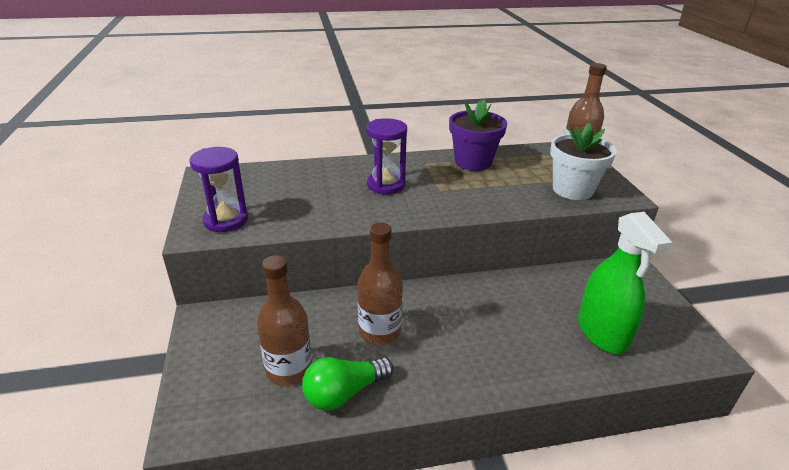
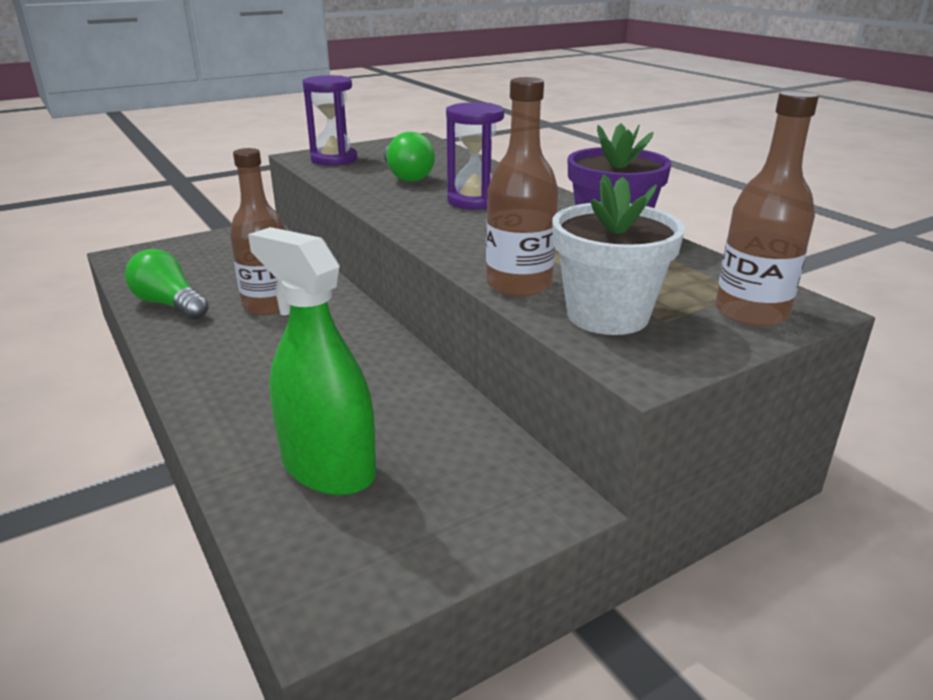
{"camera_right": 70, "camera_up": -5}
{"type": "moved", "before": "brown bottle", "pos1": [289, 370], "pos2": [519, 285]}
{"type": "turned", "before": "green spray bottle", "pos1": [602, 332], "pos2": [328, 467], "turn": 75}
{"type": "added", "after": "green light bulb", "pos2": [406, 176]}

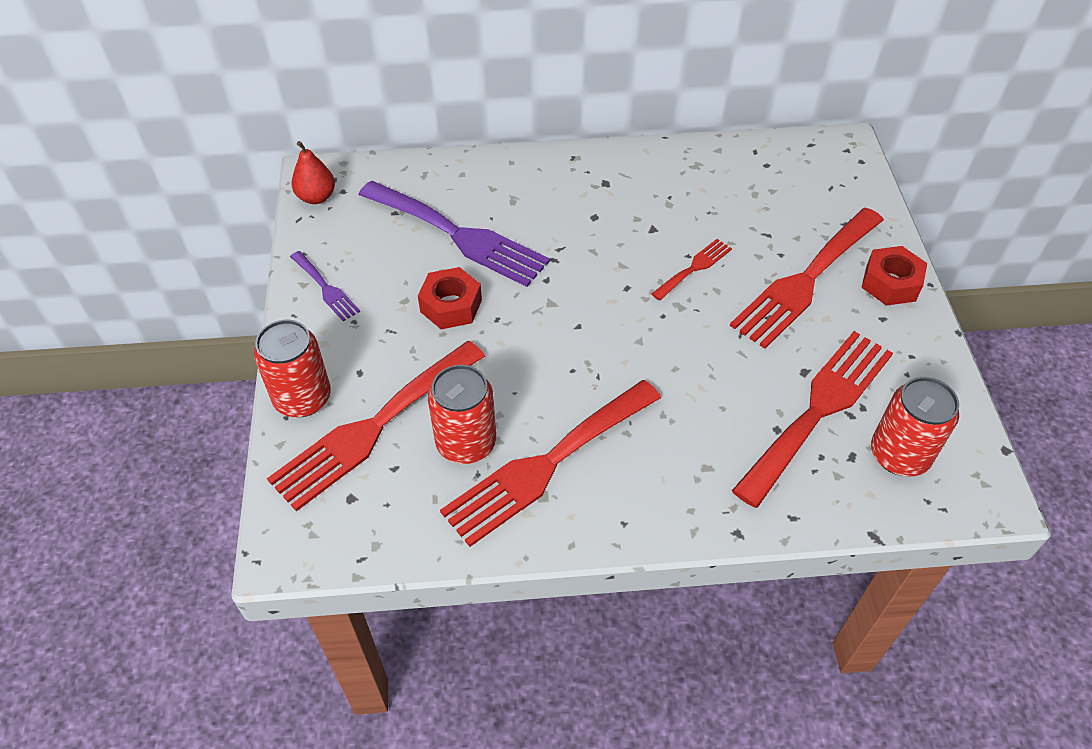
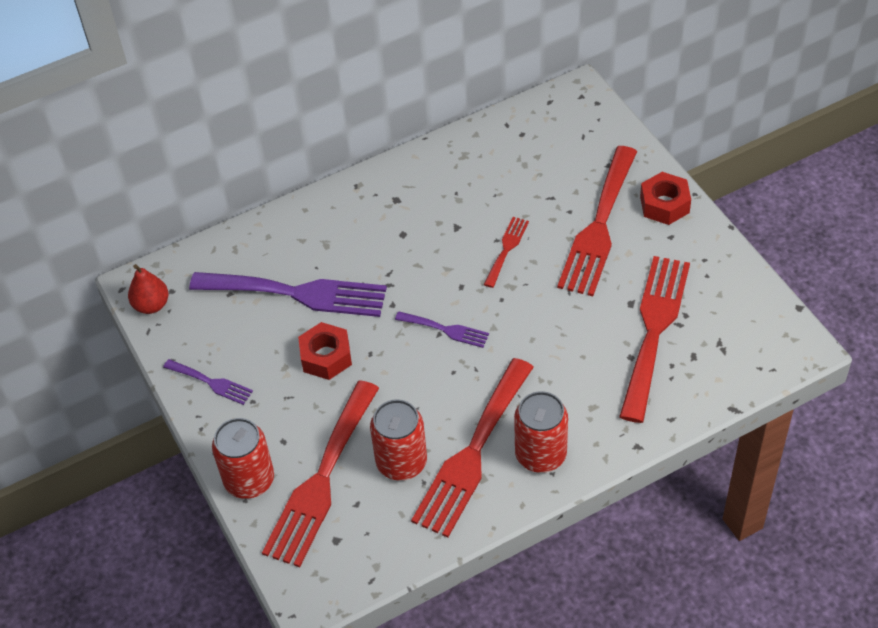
{"camera_right": -20, "camera_up": 0}
{"type": "moved", "before": "red can", "pos1": [899, 455], "pos2": [540, 454]}
{"type": "added", "after": "purple fork", "pos2": [446, 330]}

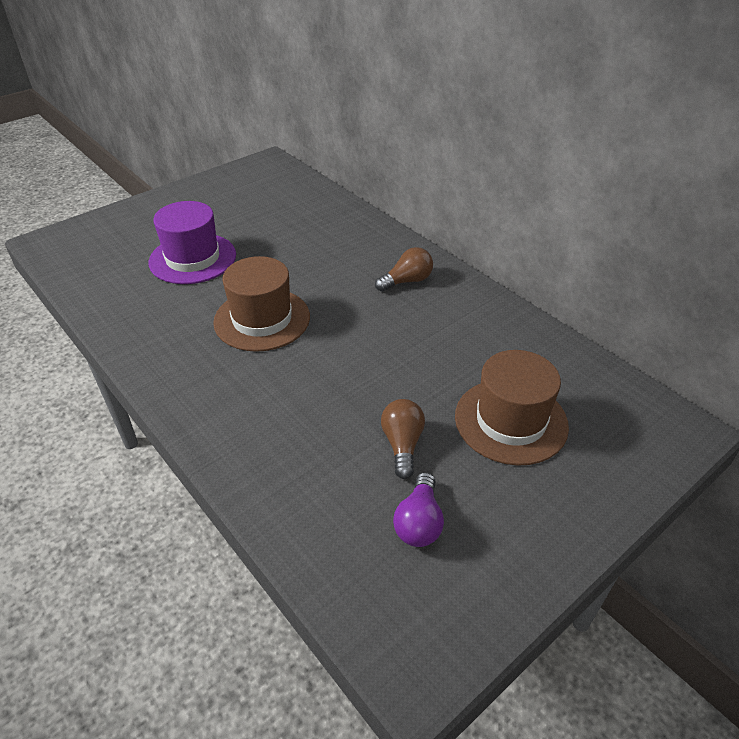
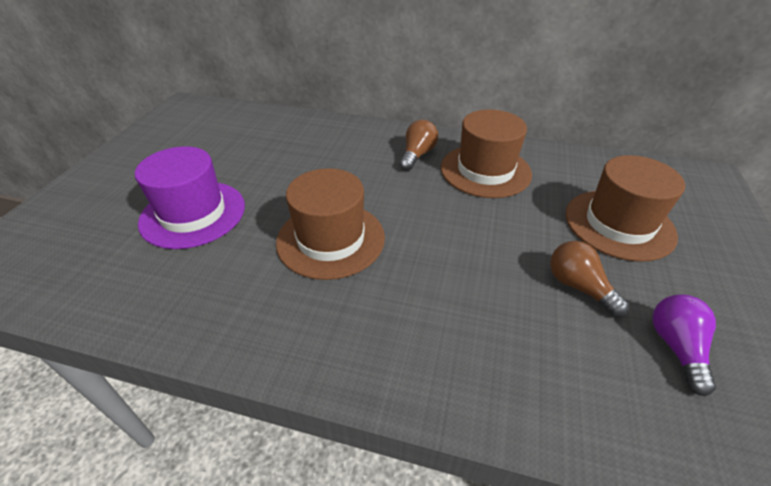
{"camera_right": -35, "camera_up": 0}
{"type": "turned", "before": "purple light bulb", "pos1": [419, 522], "pos2": [676, 347], "turn": -150}
{"type": "added", "after": "brown hat", "pos2": [485, 170]}

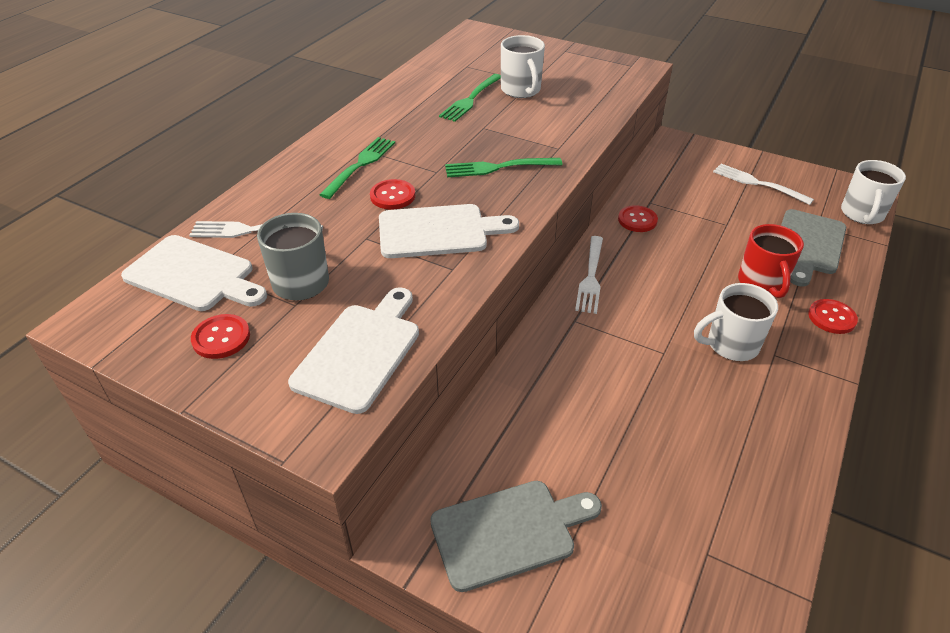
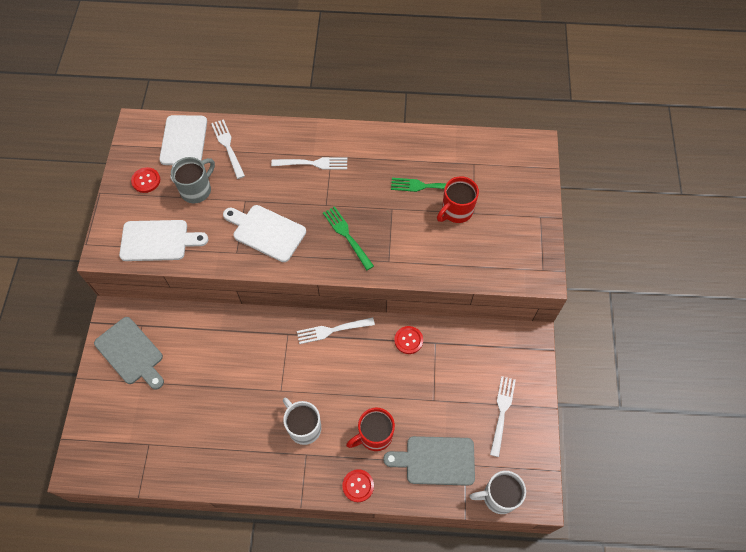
{"camera_right": 65, "camera_up": 20}
{"type": "recoloured", "before": "green fork", "after": "white fork", "pos1": [360, 165], "pos2": [313, 163]}
{"type": "removed", "before": "red button", "pos1": [392, 196]}
{"type": "turned", "before": "white cutting board", "pos1": [438, 231], "pos2": [266, 232], "turn": 150}
{"type": "recoloured", "before": "white mug", "after": "red mug", "pos1": [521, 90], "pos2": [456, 211]}

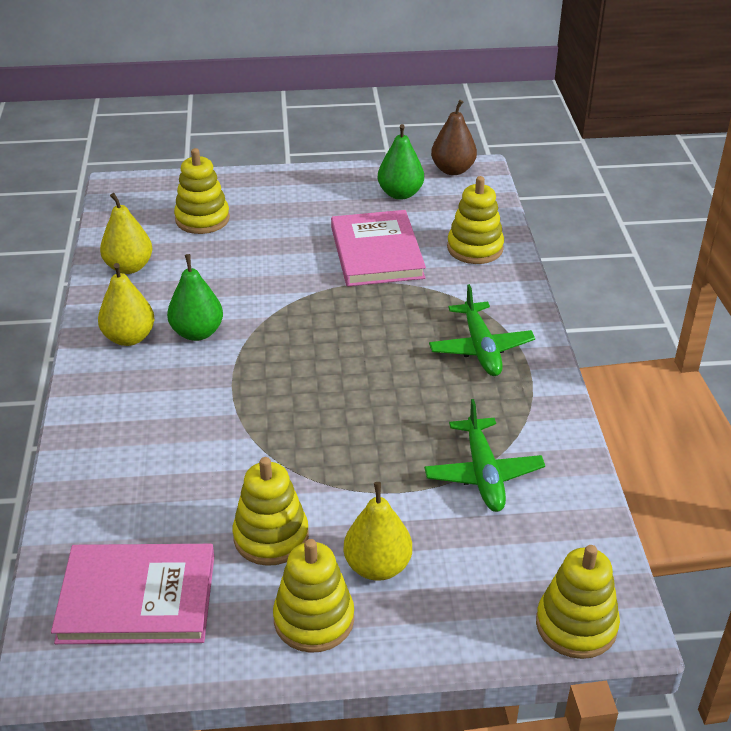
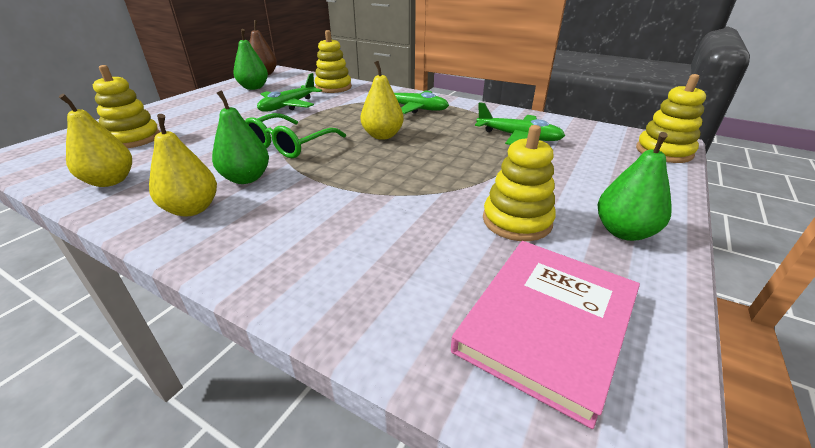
{"camera_right": -55, "camera_up": -5}
{"type": "replaced", "before": "yellow stacking toy", "after": "green pear", "pos1": [314, 619], "pos2": [624, 232]}
{"type": "replaced", "before": "pink book", "after": "green plane", "pos1": [377, 252], "pos2": [288, 106]}
{"type": "moved", "before": "yellow pear", "pos1": [377, 566], "pos2": [382, 136]}
{"type": "added", "after": "green glasses", "pos2": [290, 145]}

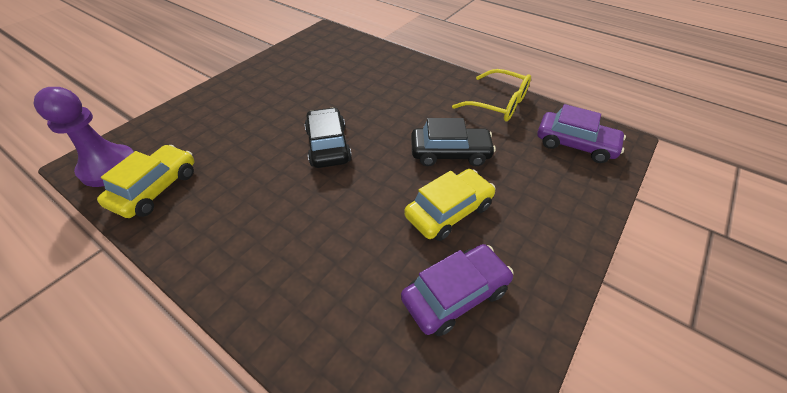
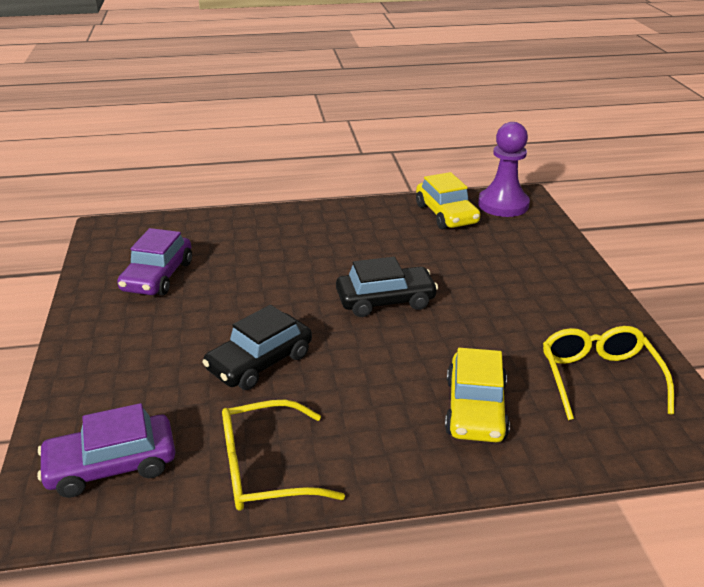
{"camera_right": 135, "camera_up": -15}
{"type": "turned", "before": "black car", "pos1": [328, 145], "pos2": [385, 300], "turn": -45}
{"type": "moved", "before": "yellow car", "pos1": [449, 211], "pos2": [475, 409]}
{"type": "added", "after": "yellow glasses", "pos2": [599, 379]}

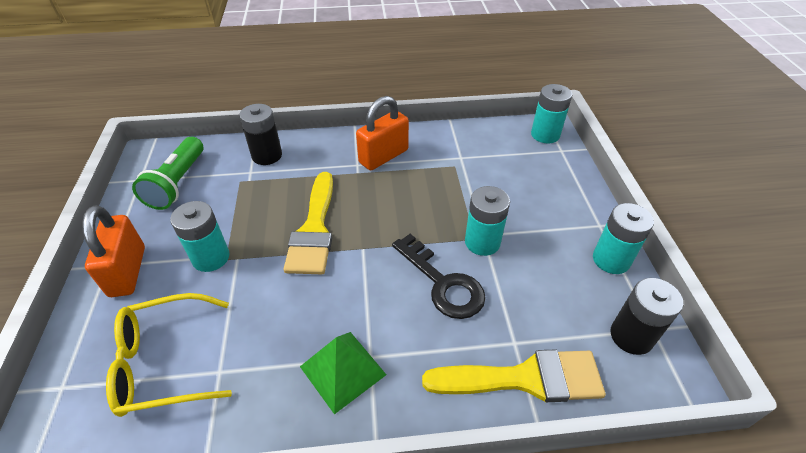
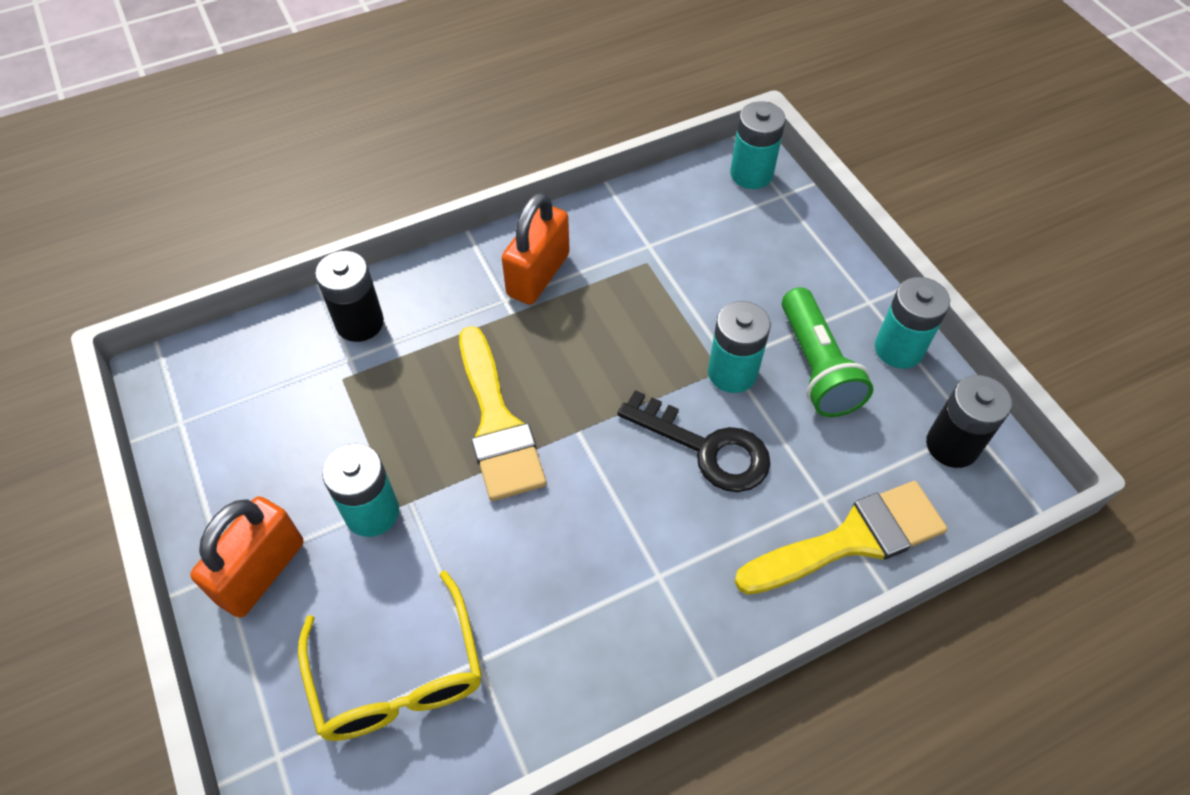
{"camera_right": -20, "camera_up": 10}
{"type": "turned", "before": "orange padlock", "pos1": [128, 271], "pos2": [261, 572], "turn": 60}
{"type": "turned", "before": "yellow glasses", "pos1": [164, 362], "pos2": [398, 676], "turn": -75}
{"type": "moved", "before": "green flashlight", "pos1": [177, 183], "pos2": [816, 367]}
{"type": "removed", "before": "green pyramid", "pos1": [342, 370]}

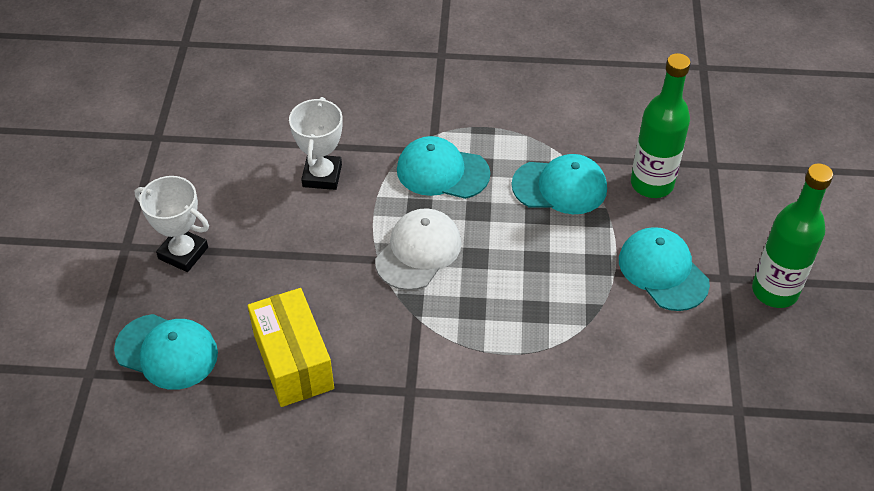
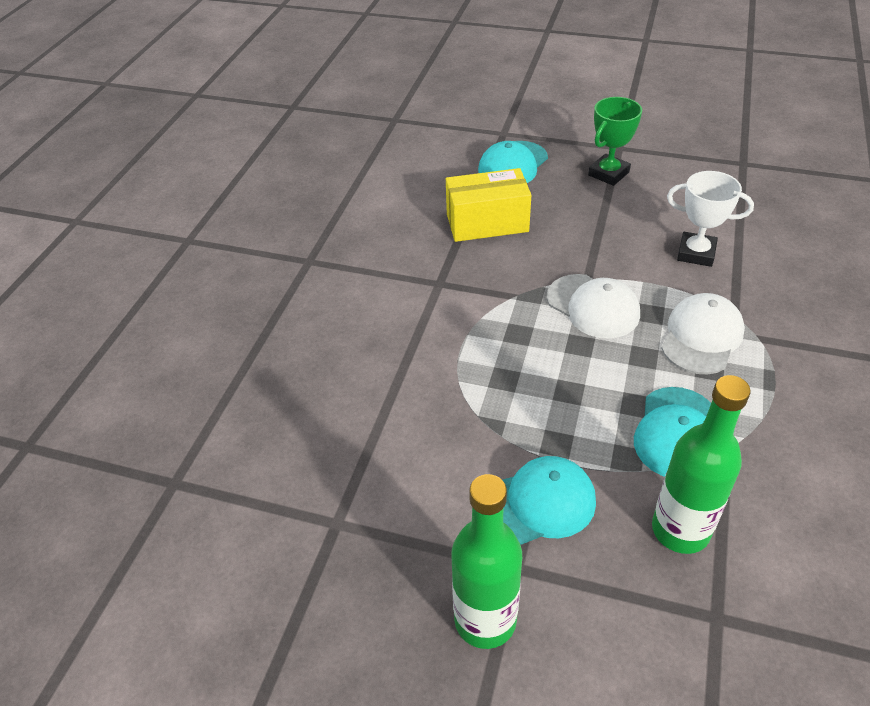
{"camera_right": 105, "camera_up": -5}
{"type": "recoloured", "before": "white trophy", "after": "green trophy", "pos1": [183, 253], "pos2": [608, 174]}
{"type": "recoloured", "before": "turquoise cap", "after": "white cap", "pos1": [442, 171], "pos2": [701, 337]}

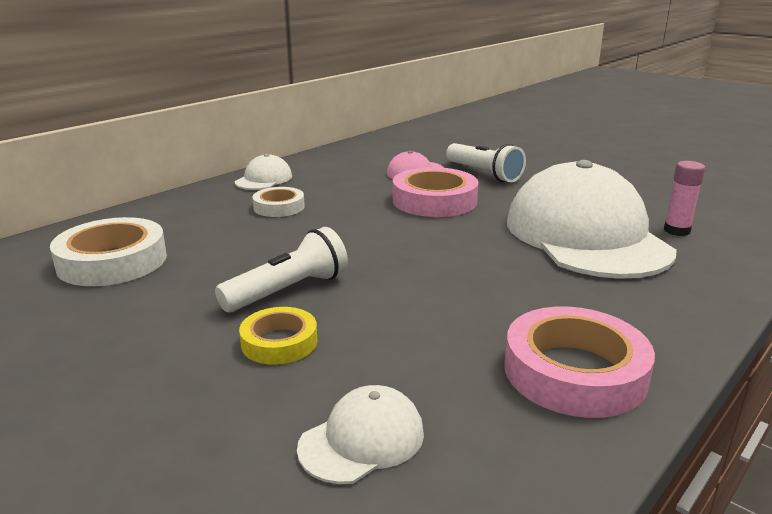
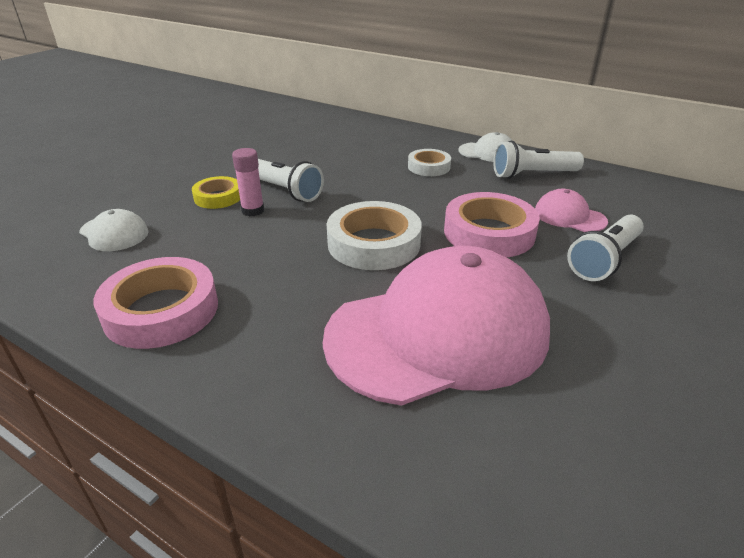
{"camera_right": 80, "camera_up": 10}
{"type": "moved", "before": "white tape", "pos1": [112, 261], "pos2": [374, 243]}
{"type": "recoloured", "before": "white cap", "after": "pink cap", "pos1": [586, 235], "pos2": [438, 333]}
{"type": "moved", "before": "pink glue stick", "pos1": [676, 231], "pos2": [253, 210]}
{"type": "added", "after": "white flashlight", "pos2": [532, 174]}

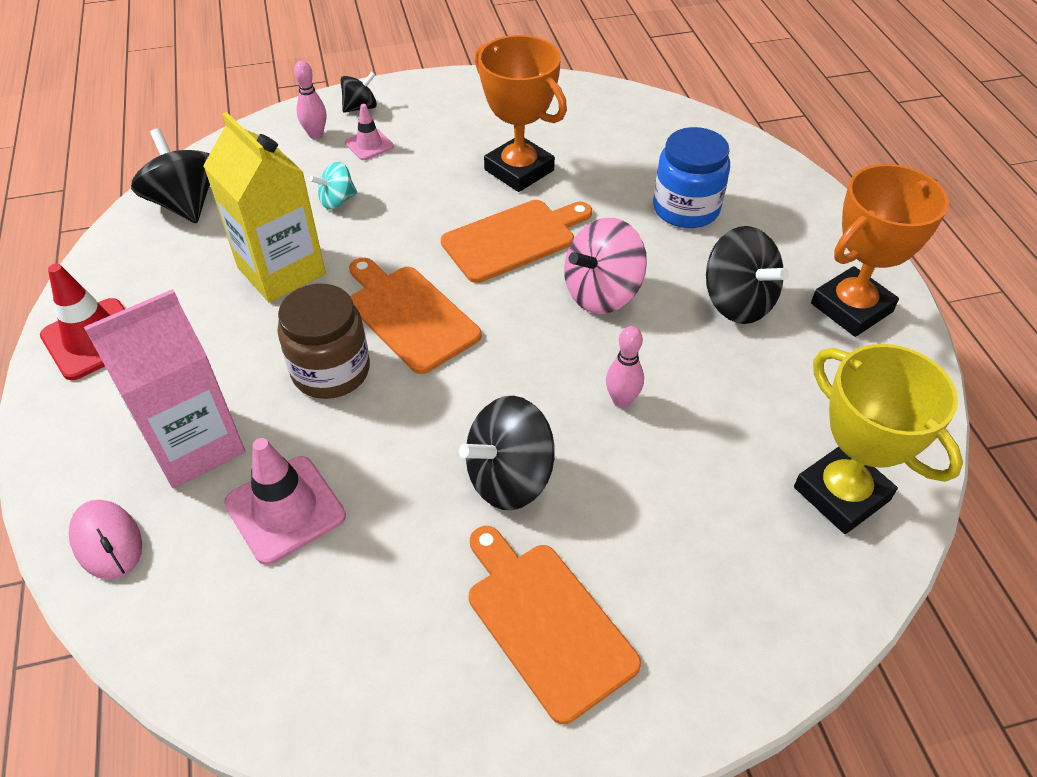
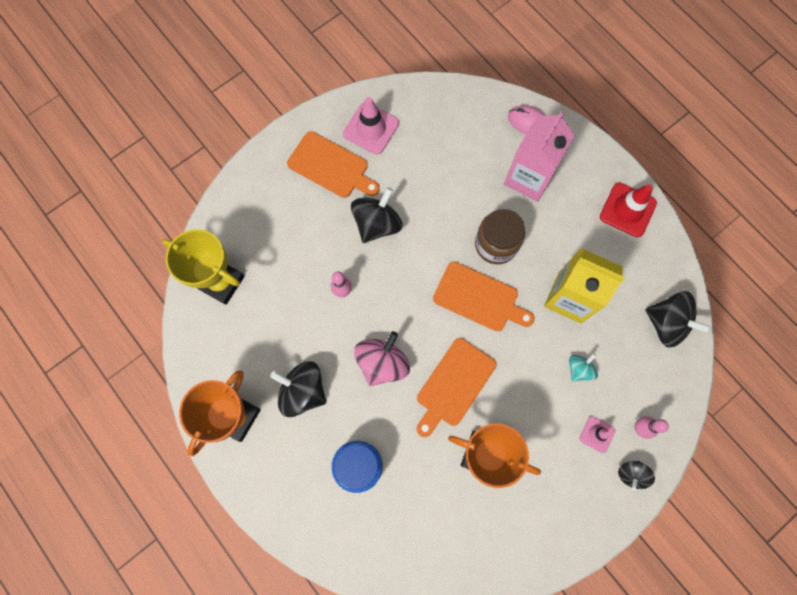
{"camera_right": 155, "camera_up": 25}
{"type": "moved", "before": "pink traffic cone", "pos1": [285, 509], "pos2": [371, 128]}

